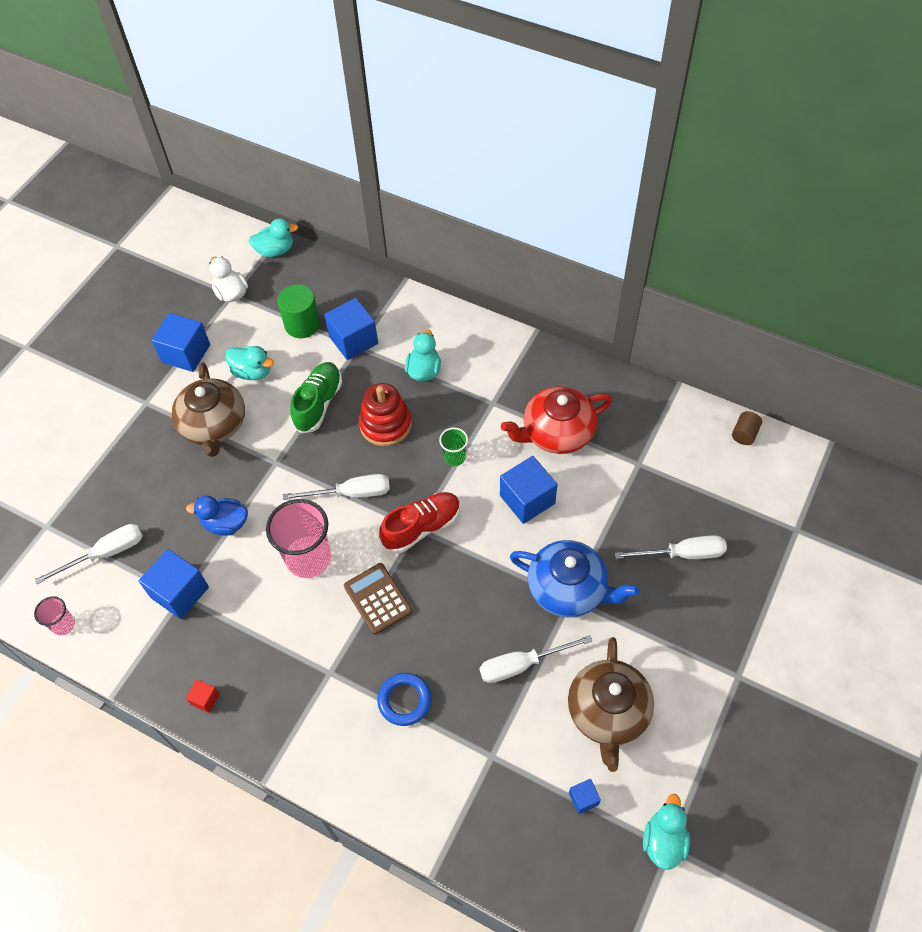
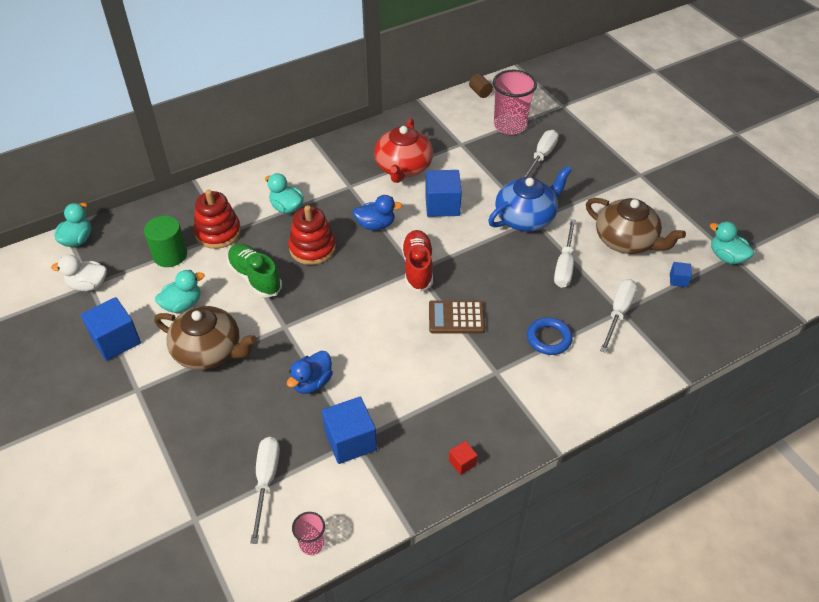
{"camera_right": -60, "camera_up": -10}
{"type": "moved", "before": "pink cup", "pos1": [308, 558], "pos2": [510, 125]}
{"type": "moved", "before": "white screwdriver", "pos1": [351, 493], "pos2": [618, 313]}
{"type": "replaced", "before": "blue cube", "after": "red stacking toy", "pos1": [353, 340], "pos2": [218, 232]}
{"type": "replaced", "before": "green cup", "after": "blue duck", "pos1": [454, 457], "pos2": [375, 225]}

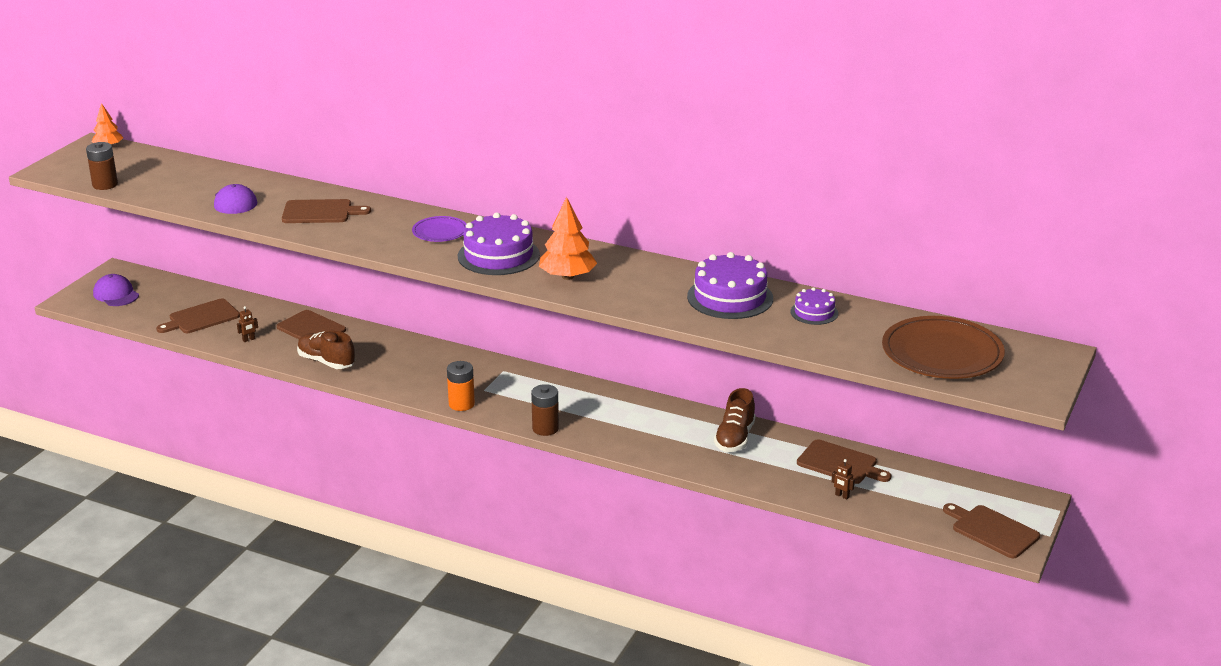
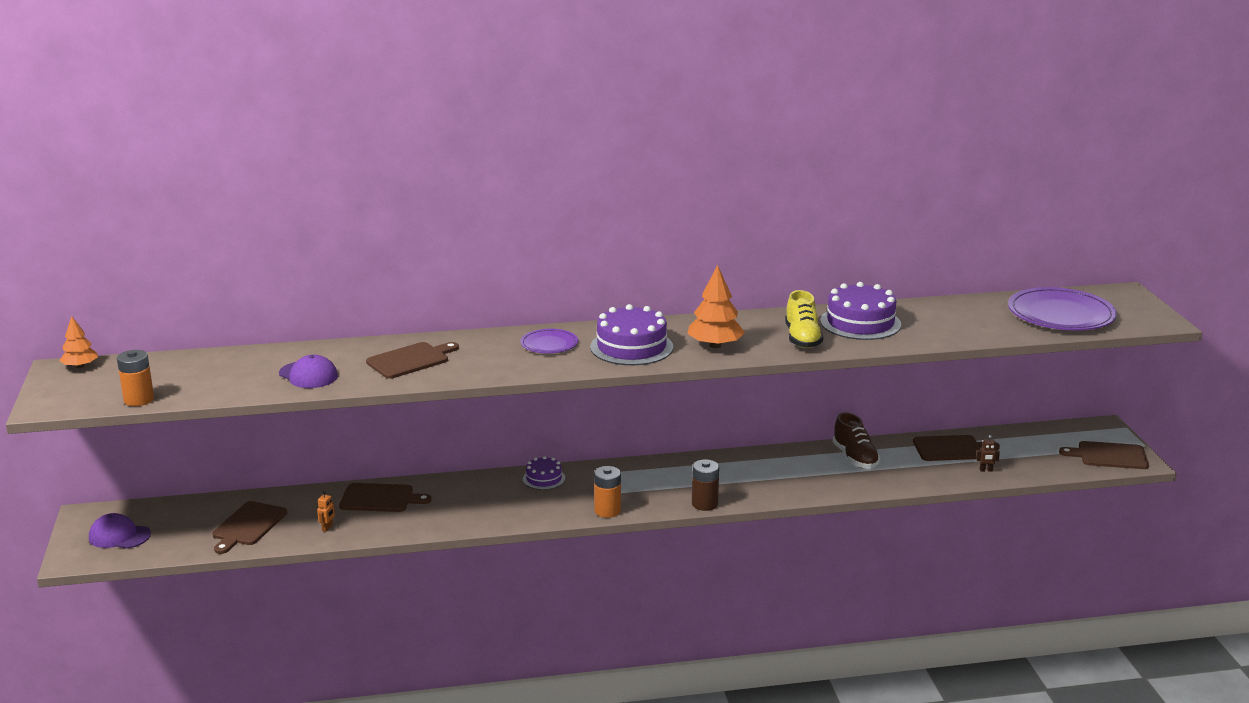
{"camera_right": -35, "camera_up": -5}
{"type": "recoloured", "before": "brown battery", "after": "orange battery", "pos1": [105, 185], "pos2": [139, 400]}
{"type": "recoloured", "before": "brown robot", "after": "orange robot", "pos1": [249, 340], "pos2": [327, 528]}
{"type": "removed", "before": "brown shoe", "pos1": [326, 362]}
{"type": "moved", "before": "purple cake", "pos1": [814, 312], "pos2": [544, 479]}
{"type": "recoloured", "before": "brown plate", "after": "purple plate", "pos1": [942, 353], "pos2": [1061, 315]}
{"type": "added", "after": "yellow shoe", "pos2": [802, 339]}

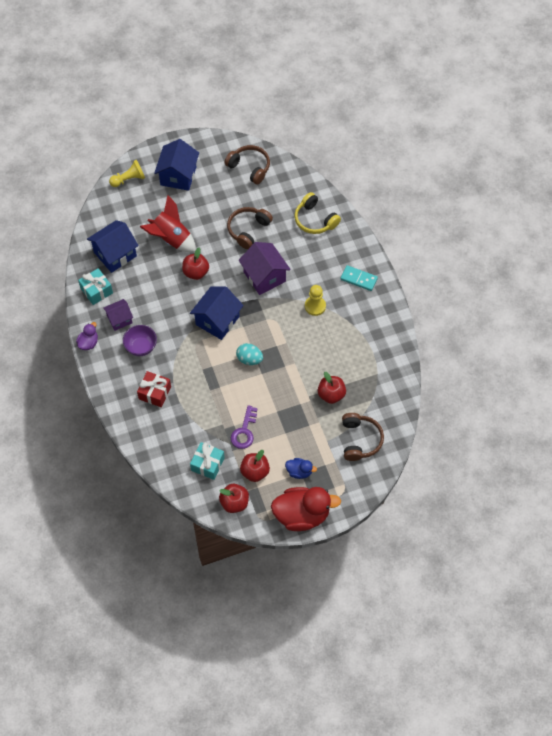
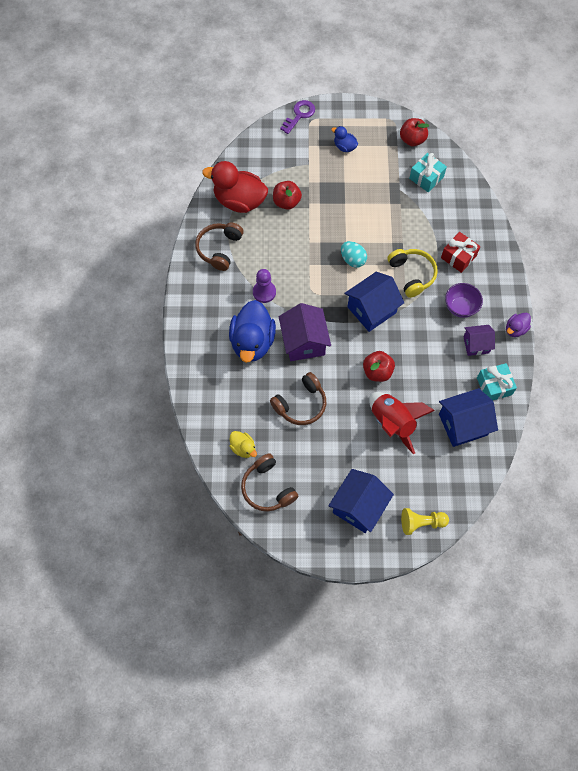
{"camera_right": -160, "camera_up": 5}
{"type": "moved", "before": "purple key", "pos1": [244, 431], "pos2": [299, 115]}
{"type": "removed", "before": "red apple", "pos1": [255, 472]}
{"type": "moved", "before": "red duck", "pos1": [302, 515], "pos2": [239, 201]}
{"type": "moved", "before": "yellow headphones", "pos1": [315, 220], "pos2": [412, 275]}
{"type": "recoloured", "before": "yellow pawn", "after": "purple pawn", "pos1": [315, 306], "pos2": [264, 292]}
{"type": "removed", "before": "turquoise domino", "pos1": [358, 279]}
{"type": "moved", "before": "brown headphones", "pos1": [360, 440], "pos2": [219, 249]}
{"type": "added", "after": "blue duck", "pos2": [252, 342]}
{"type": "added", "after": "yellow duck", "pos2": [243, 448]}

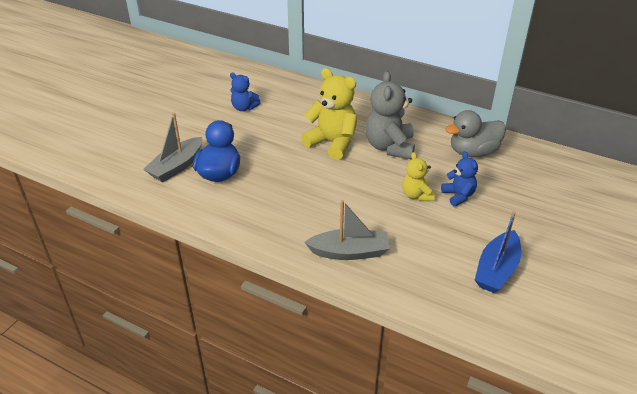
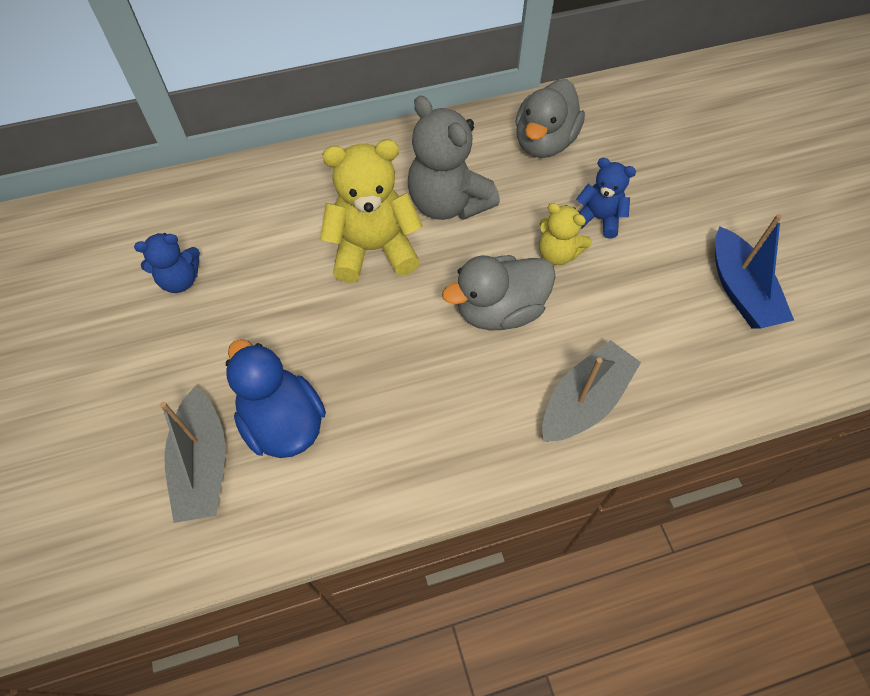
{"camera_right": -45, "camera_up": 20}
{"type": "added", "after": "grey duck", "pos2": [499, 310]}

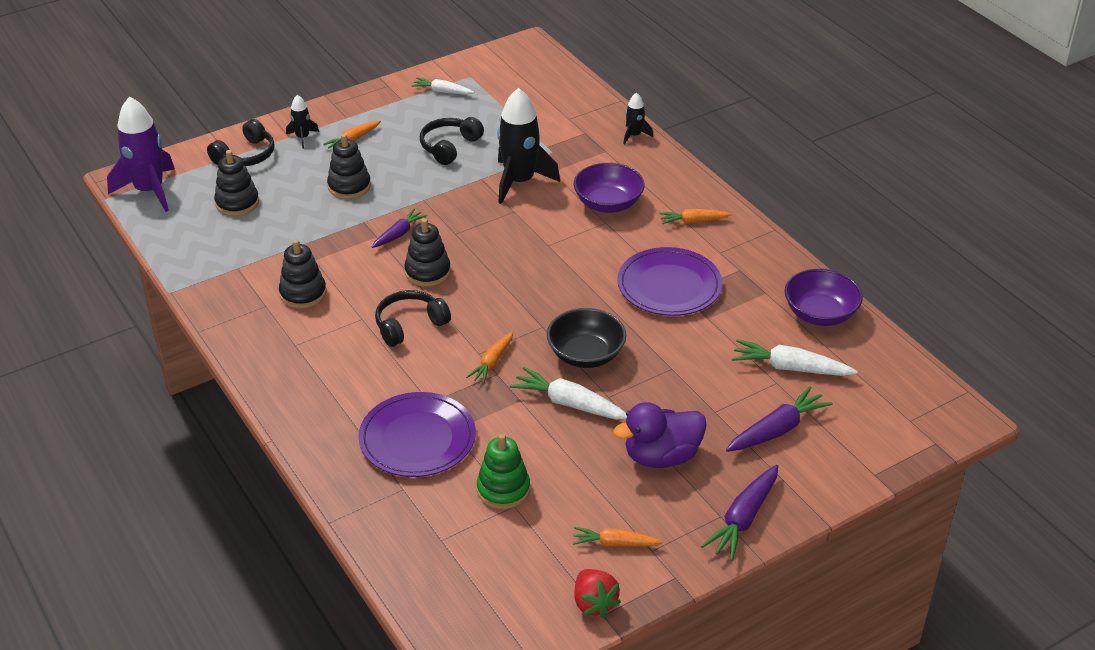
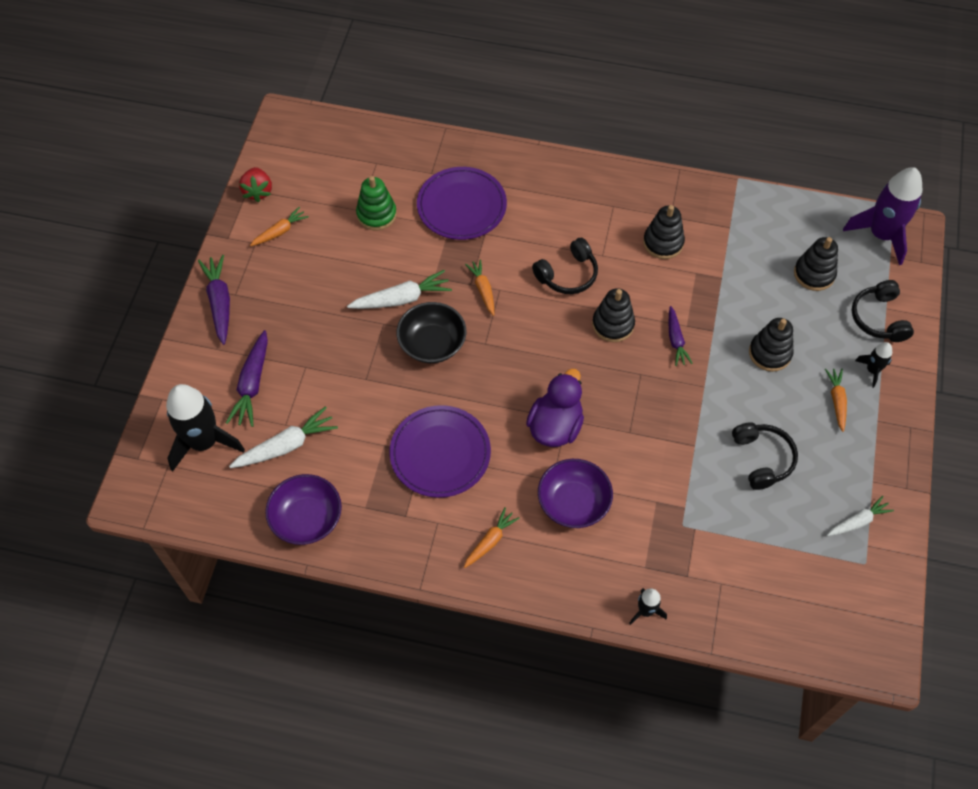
{"camera_right": 135, "camera_up": 20}
{"type": "turned", "before": "black headphones", "pos1": [409, 325], "pos2": [568, 274], "turn": 45}
{"type": "moved", "before": "black rocket", "pos1": [519, 181], "pos2": [204, 442]}
{"type": "turned", "before": "red strawberry", "pos1": [594, 603], "pos2": [258, 191], "turn": -120}
{"type": "moved", "before": "purple duck", "pos1": [661, 456], "pos2": [555, 426]}

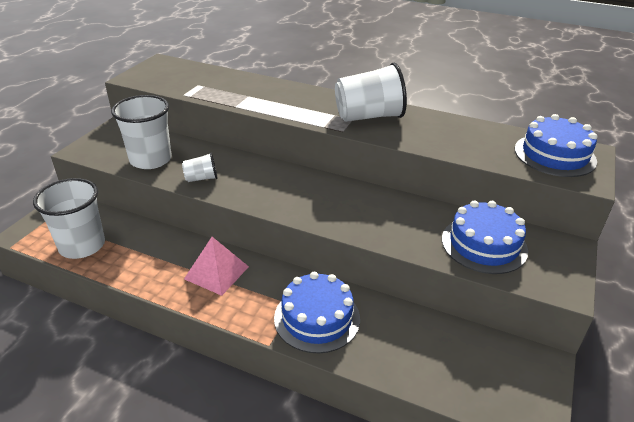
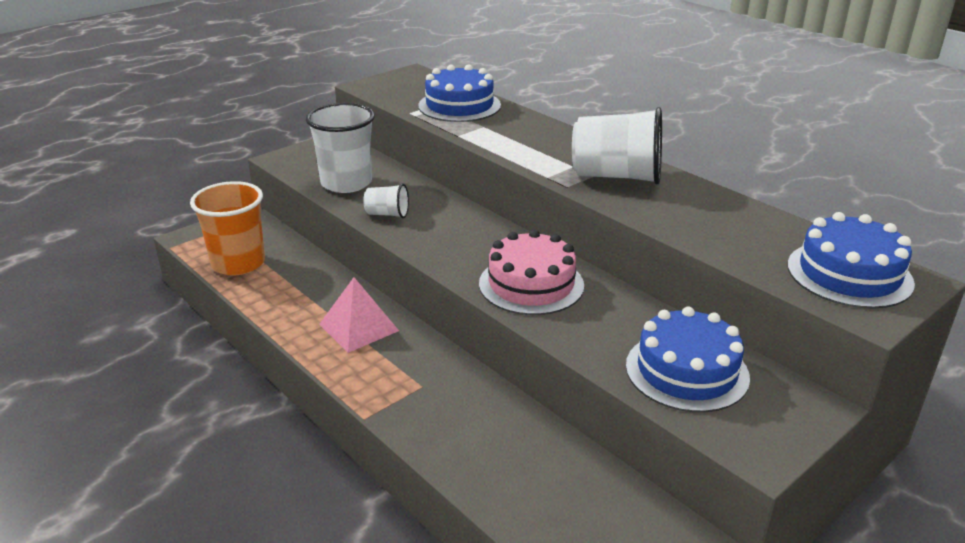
{"camera_right": 25, "camera_up": -5}
{"type": "recoloured", "before": "white cup", "after": "orange cup", "pos1": [82, 245], "pos2": [238, 263]}
{"type": "moved", "before": "blue cake", "pos1": [317, 318], "pos2": [459, 105]}
{"type": "added", "after": "pink cake", "pos2": [531, 284]}

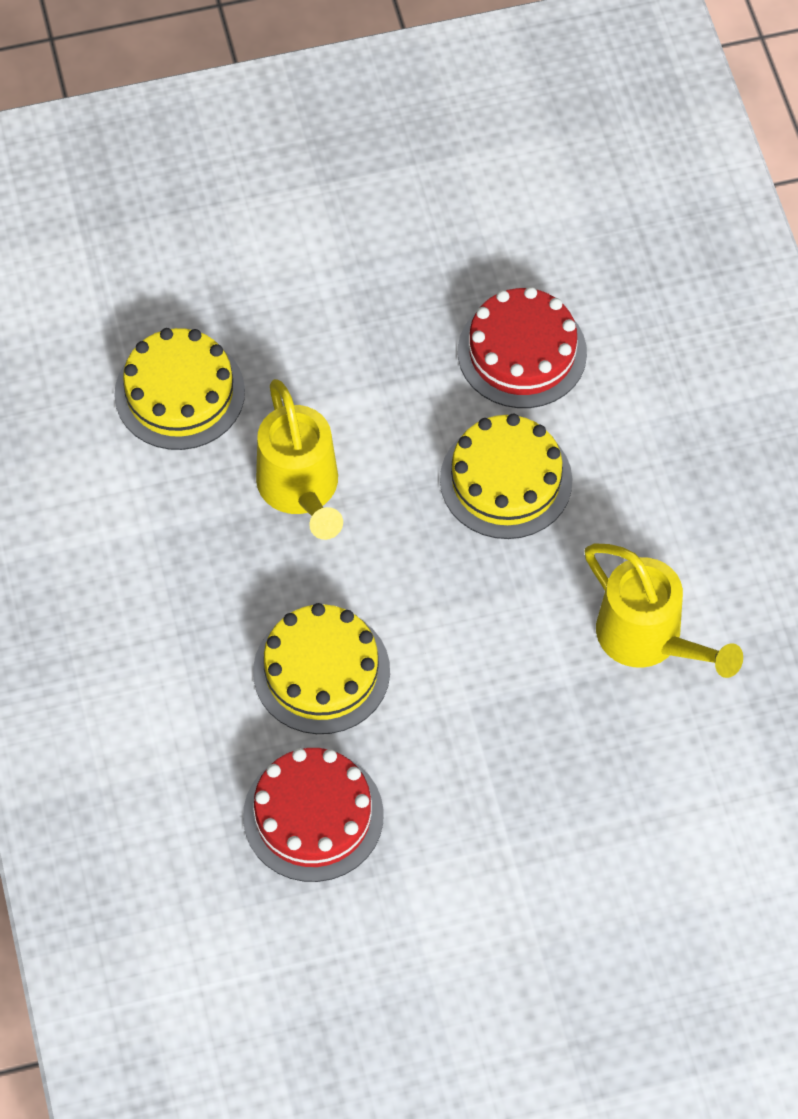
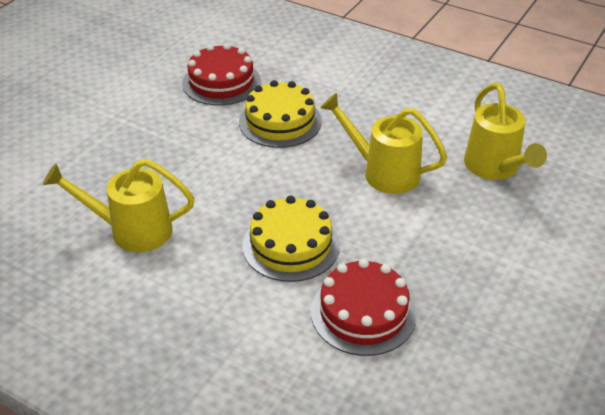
{"camera_right": 135, "camera_up": -20}
{"type": "replaced", "before": "yellow cake", "after": "yellow watering can", "pos1": [179, 393], "pos2": [495, 168]}

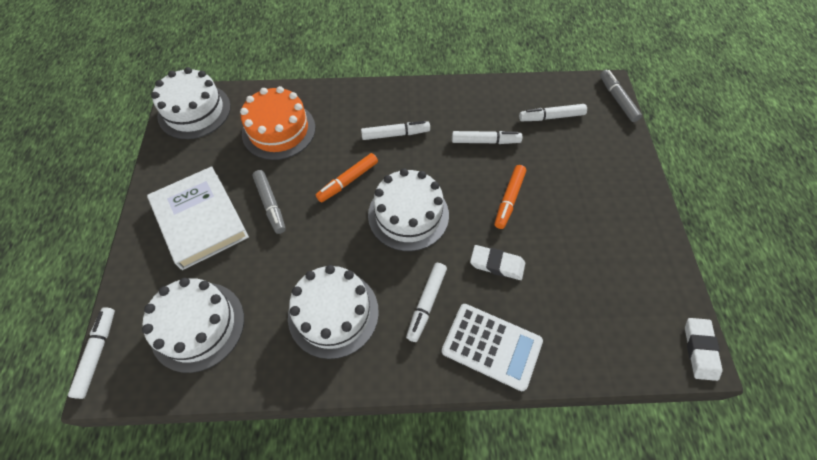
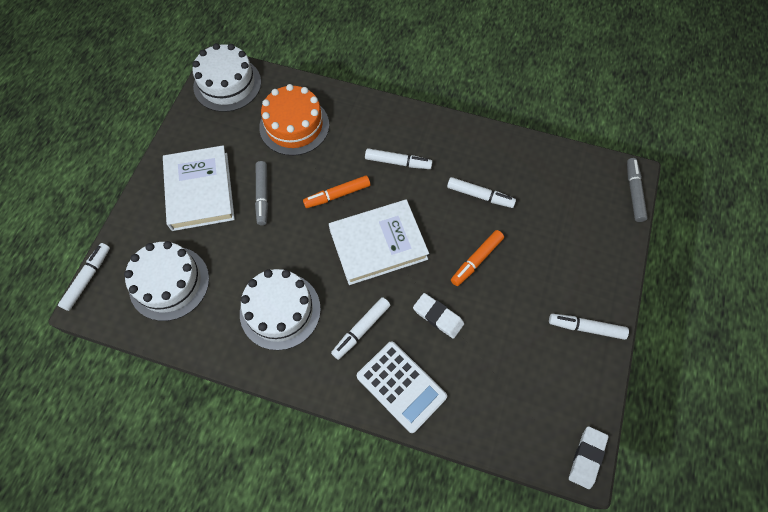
{"camera_right": 20, "camera_up": 5}
{"type": "replaced", "before": "white cake", "after": "white book", "pos1": [408, 215], "pos2": [378, 244]}
{"type": "moved", "before": "white marker", "pos1": [551, 117], "pos2": [586, 328]}

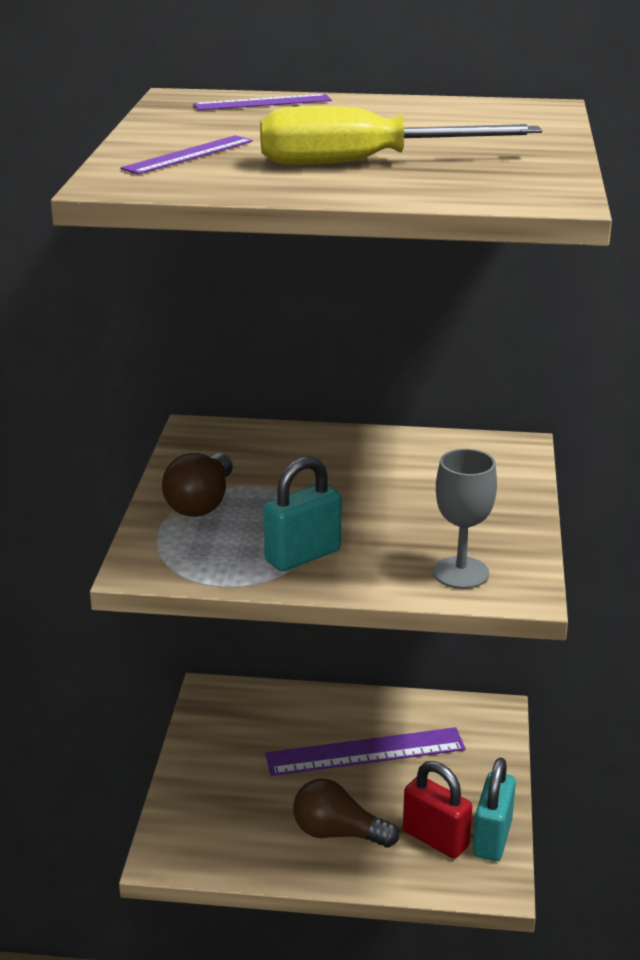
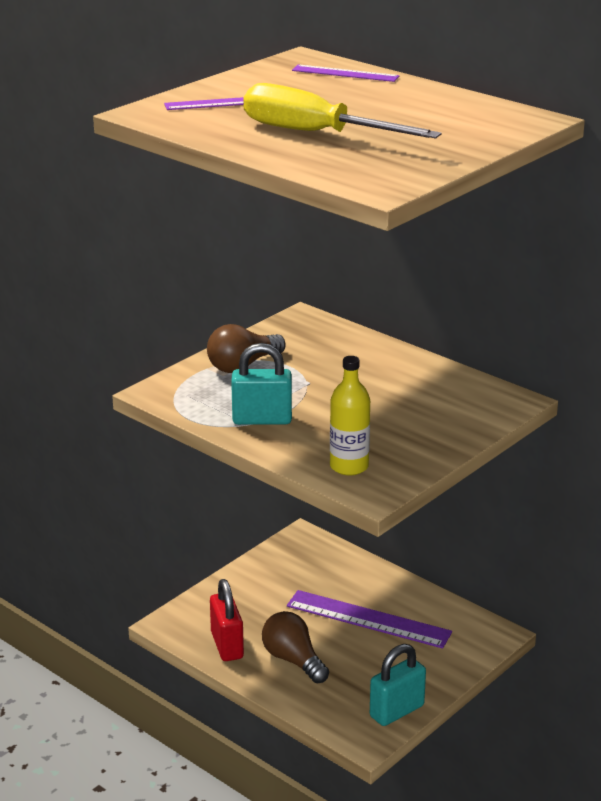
{"camera_right": 35, "camera_up": 0}
{"type": "moved", "before": "red padlock", "pos1": [435, 839], "pos2": [227, 645]}
{"type": "replaced", "before": "grey goblet", "after": "yellow bottle", "pos1": [460, 573], "pos2": [349, 466]}

